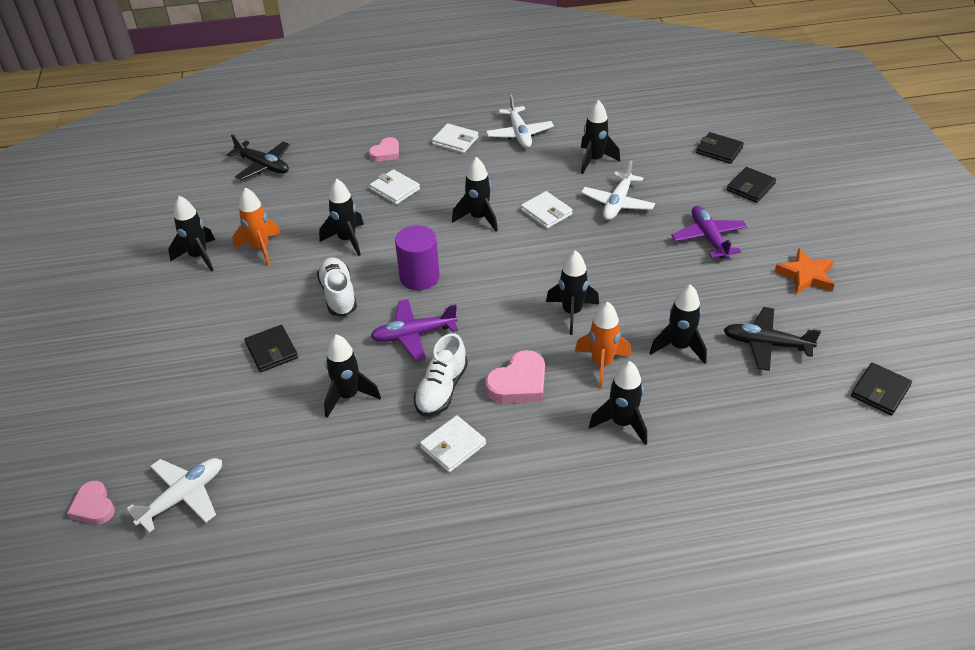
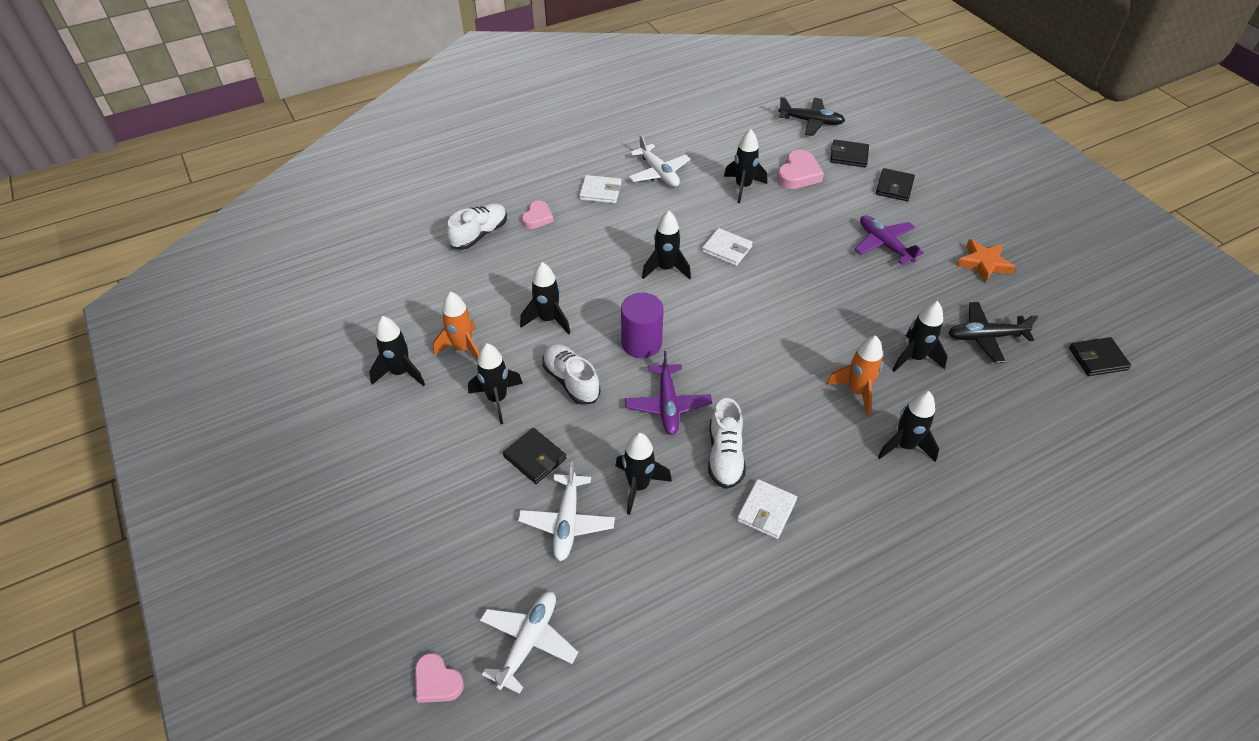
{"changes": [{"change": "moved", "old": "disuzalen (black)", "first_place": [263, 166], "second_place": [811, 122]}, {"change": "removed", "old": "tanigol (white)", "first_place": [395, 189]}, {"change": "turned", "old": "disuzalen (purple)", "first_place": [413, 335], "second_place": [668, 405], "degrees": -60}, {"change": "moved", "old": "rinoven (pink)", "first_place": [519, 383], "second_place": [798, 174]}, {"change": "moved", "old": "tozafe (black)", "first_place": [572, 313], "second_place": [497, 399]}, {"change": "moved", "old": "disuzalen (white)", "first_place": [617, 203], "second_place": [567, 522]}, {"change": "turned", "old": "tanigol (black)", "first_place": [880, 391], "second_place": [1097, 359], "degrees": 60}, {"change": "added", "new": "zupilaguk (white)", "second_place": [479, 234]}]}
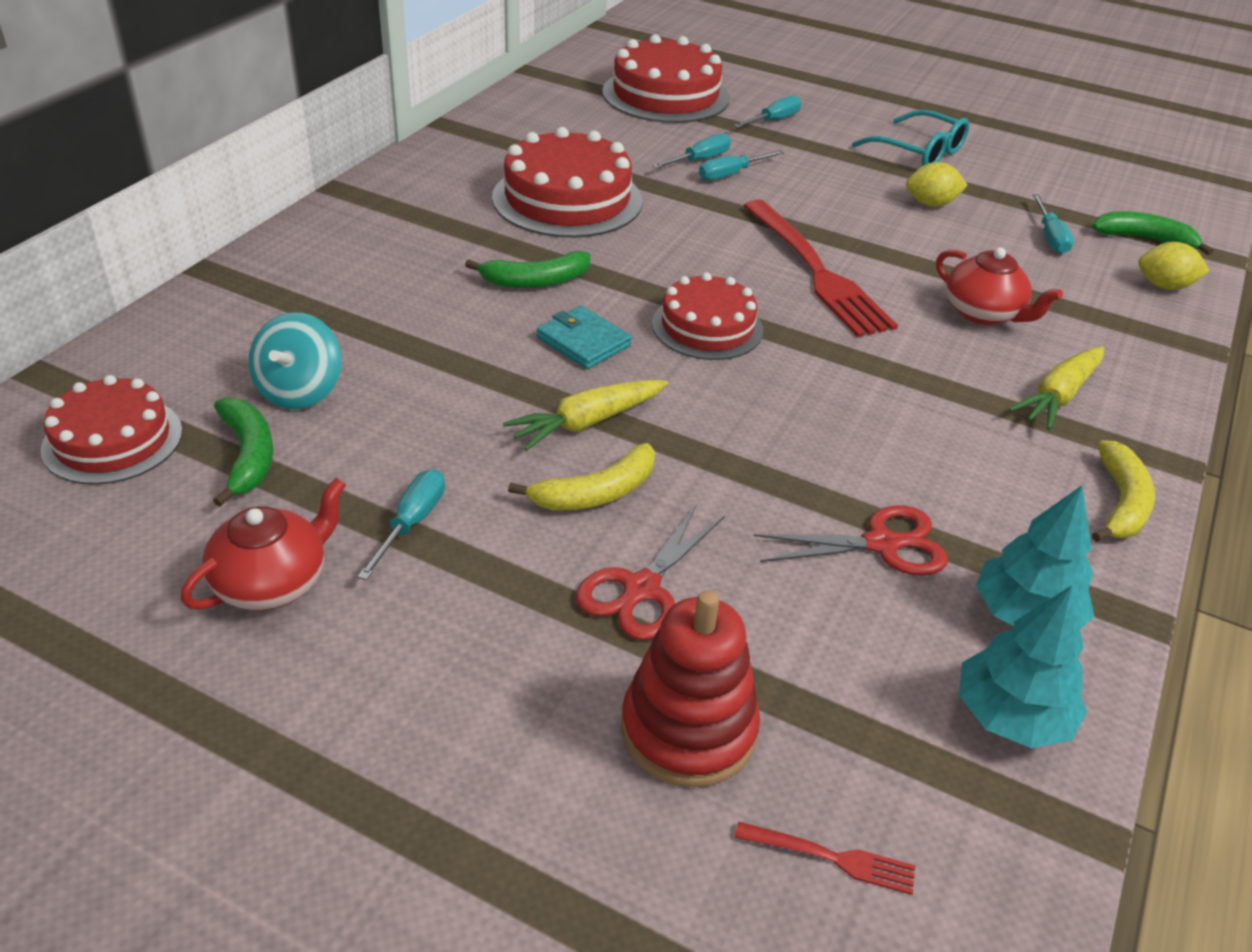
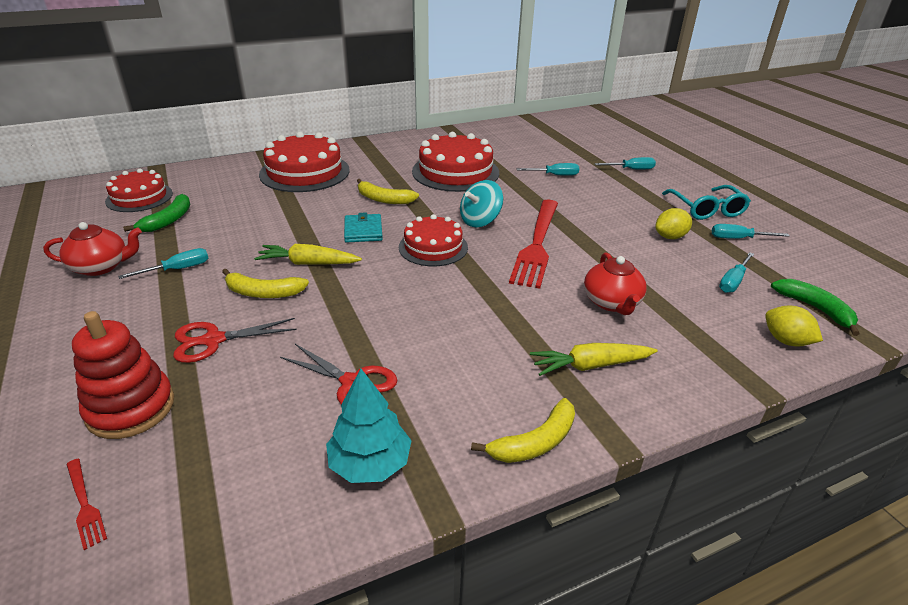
{"changes": [{"change": "moved", "old": "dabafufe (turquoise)", "first_place": [300, 391], "second_place": [480, 221]}, {"change": "recoloured", "old": "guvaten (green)", "new": "guvaten (yellow)", "first_place": [536, 281], "second_place": [384, 199]}, {"change": "moved", "old": "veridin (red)", "first_place": [665, 95], "second_place": [305, 172]}, {"change": "moved", "old": "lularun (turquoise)", "first_place": [731, 174], "second_place": [738, 238]}, {"change": "turned", "old": "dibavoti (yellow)", "first_place": [931, 204], "second_place": [670, 237], "degrees": -60}, {"change": "removed", "old": "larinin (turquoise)", "first_place": [1011, 716]}]}
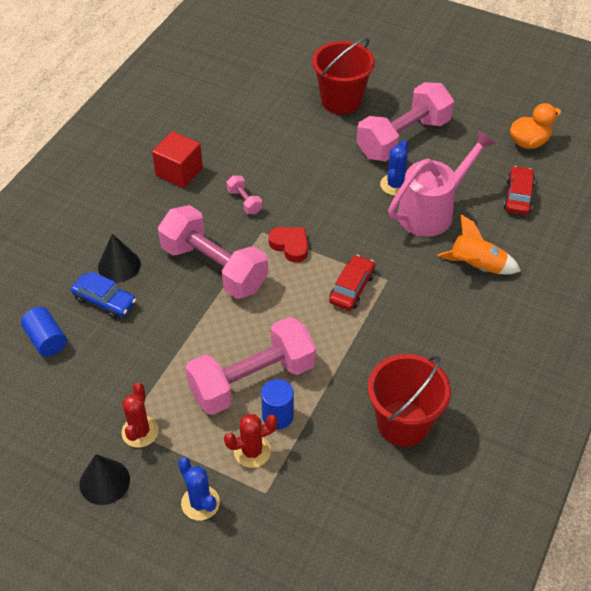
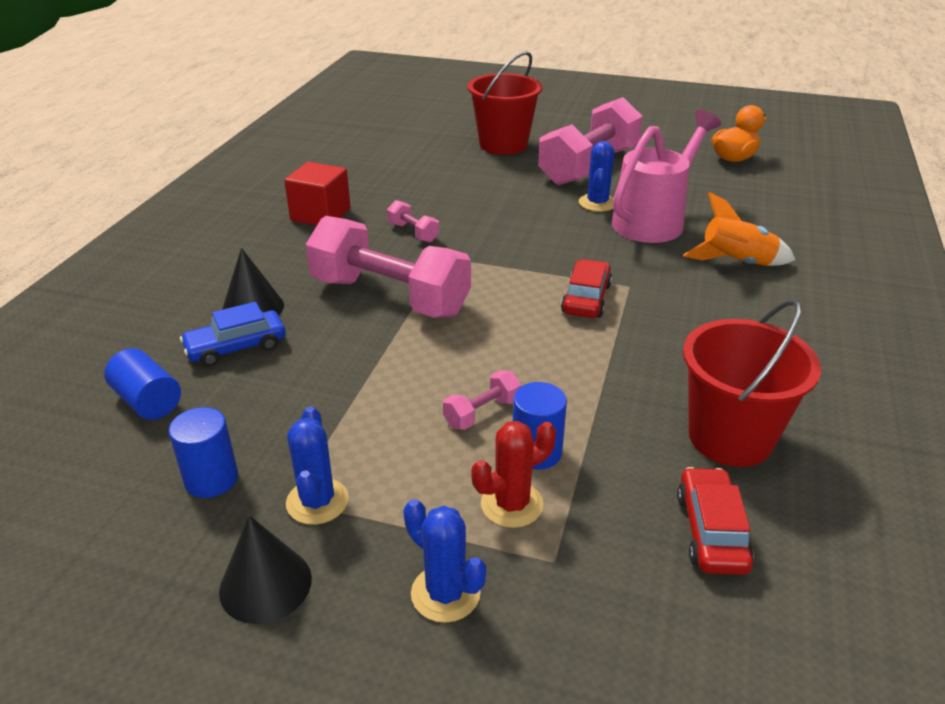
{"changes": [{"change": "turned", "old": "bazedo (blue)", "first_place": [104, 301], "second_place": [236, 347], "degrees": 135}, {"change": "recoloured", "old": "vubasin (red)", "new": "vubasin (blue)", "first_place": [140, 432], "second_place": [317, 501]}, {"change": "resized", "old": "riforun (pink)", "first_place": [252, 380], "second_place": [482, 413], "factor": 0.42}, {"change": "removed", "old": "rinoven (red)", "first_place": [290, 246]}, {"change": "moved", "old": "bazedo (red)", "first_place": [518, 196], "second_place": [711, 531]}, {"change": "added", "new": "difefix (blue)", "second_place": [211, 479]}]}
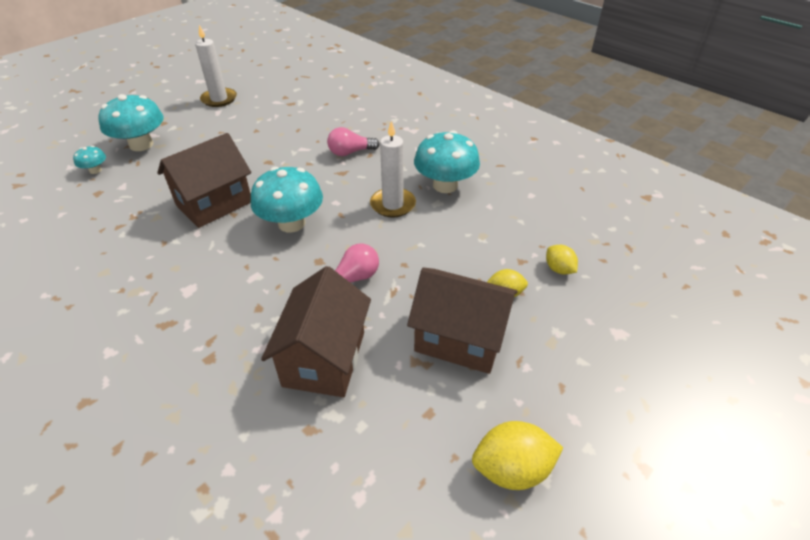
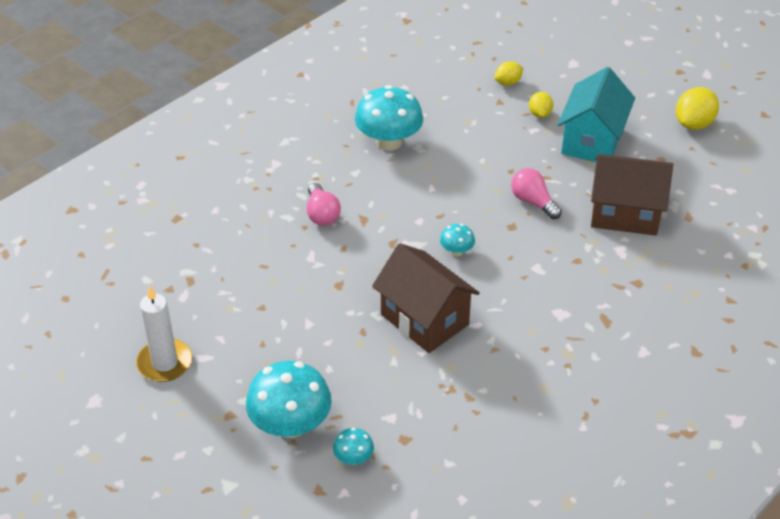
{"changes": [{"change": "resized", "old": "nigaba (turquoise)", "first_place": [291, 223], "second_place": [456, 251], "factor": 0.47}, {"change": "removed", "old": "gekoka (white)", "first_place": [393, 204]}, {"change": "recoloured", "old": "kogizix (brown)", "new": "kogizix (turquoise)", "first_place": [460, 339], "second_place": [592, 141]}, {"change": "turned", "old": "dibavoti (yellow)", "first_place": [512, 469], "second_place": [693, 124], "degrees": 45}]}
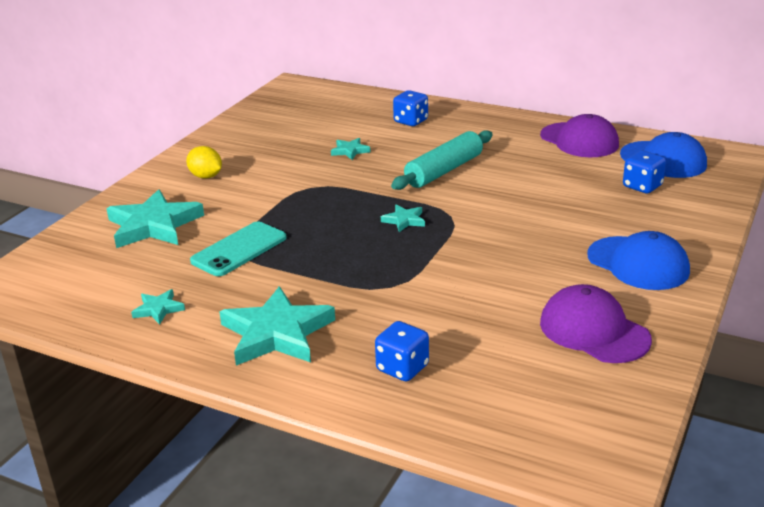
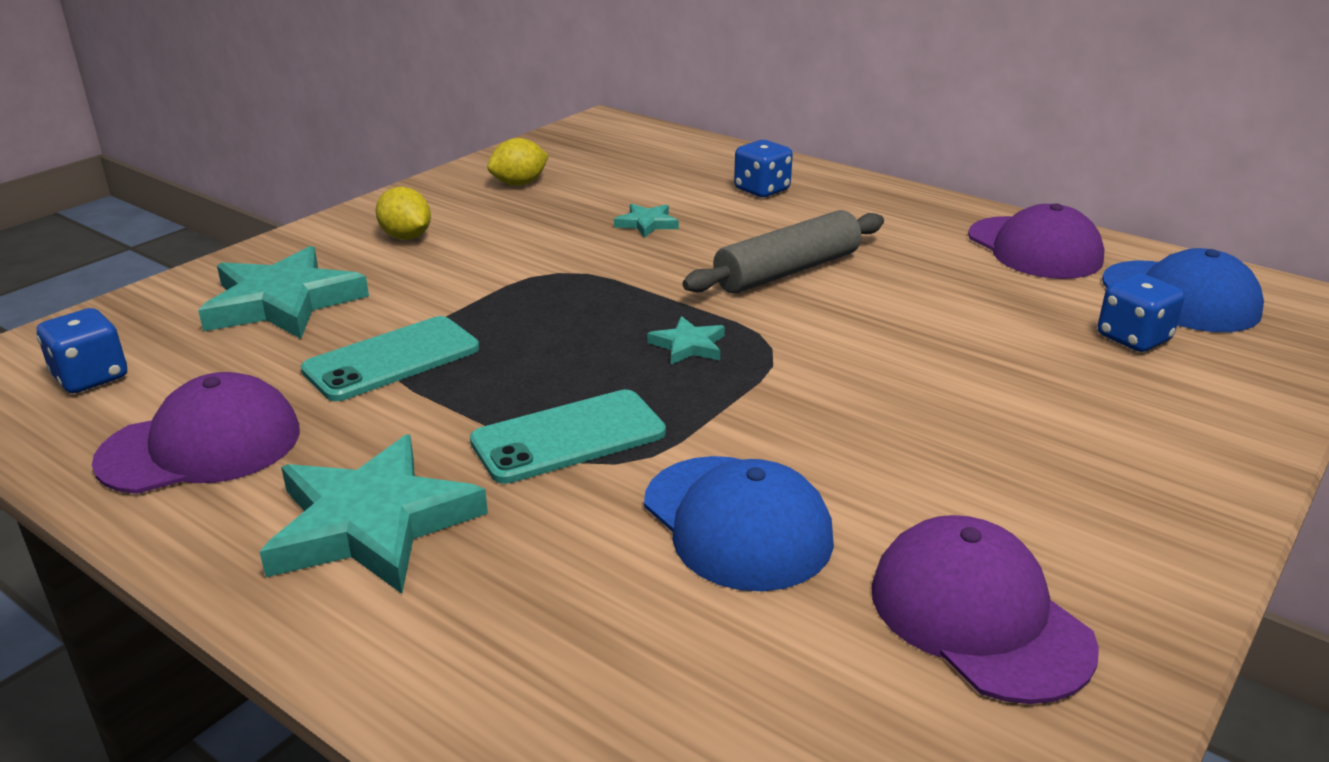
{"changes": [{"change": "replaced", "old": "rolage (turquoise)", "new": "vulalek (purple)", "first_place": [158, 309], "second_place": [201, 446]}, {"change": "moved", "old": "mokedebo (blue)", "first_place": [402, 368], "second_place": [91, 377]}, {"change": "recoloured", "old": "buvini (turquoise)", "new": "buvini (grey)", "first_place": [444, 171], "second_place": [787, 271]}, {"change": "moved", "old": "vulalek (blue)", "first_place": [638, 263], "second_place": [737, 522]}, {"change": "added", "new": "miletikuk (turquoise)", "second_place": [568, 437]}, {"change": "added", "new": "dibavoti (yellow)", "second_place": [519, 184]}]}
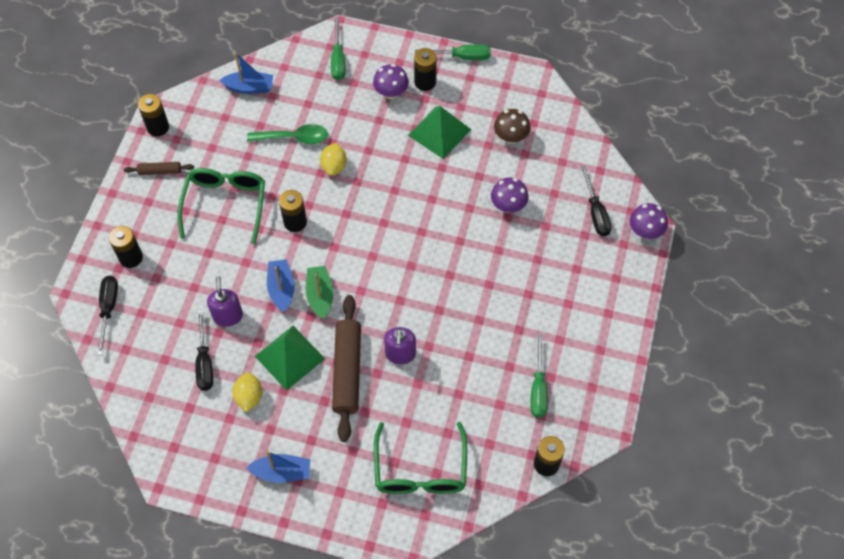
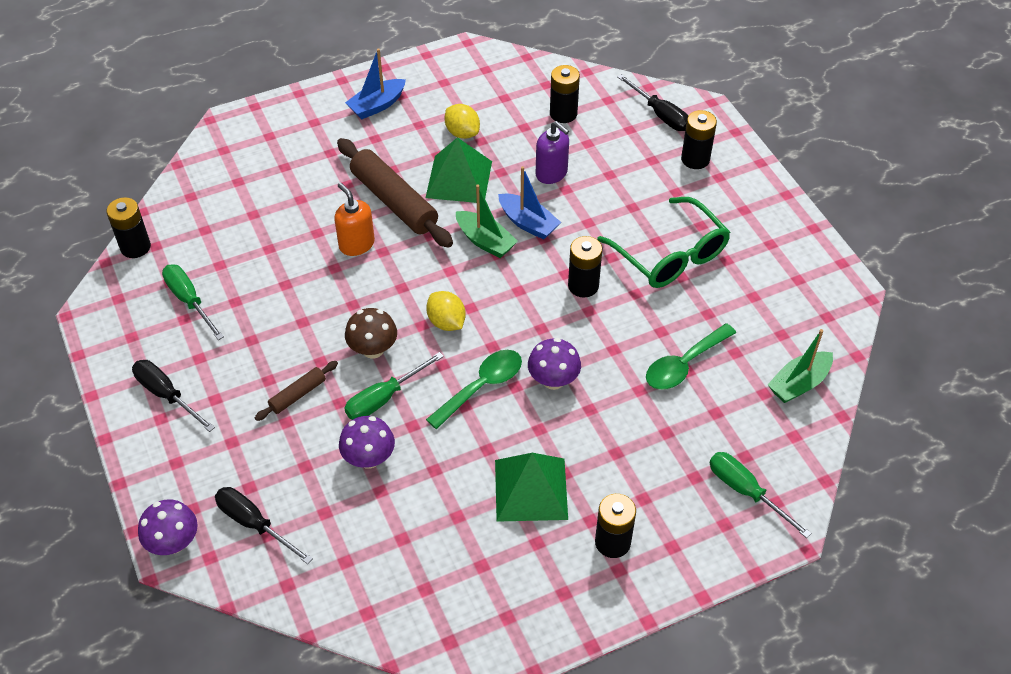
{"changes": [{"change": "moved", "old": "buvini (brown)", "first_place": [160, 171], "second_place": [297, 395]}, {"change": "moved", "old": "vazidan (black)", "first_place": [158, 127], "second_place": [563, 114]}, {"change": "moved", "old": "lularun (black)", "first_place": [204, 362], "second_place": [167, 395]}, {"change": "recoloured", "old": "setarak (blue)", "new": "setarak (green)", "first_place": [249, 87], "second_place": [799, 384]}, {"change": "moved", "old": "dibavoti (yellow)", "first_place": [334, 166], "second_place": [446, 322]}, {"change": "moved", "old": "nigaba (purple)", "first_place": [391, 93], "second_place": [553, 380]}, {"change": "removed", "old": "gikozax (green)", "first_place": [420, 469]}, {"change": "recoloured", "old": "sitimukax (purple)", "new": "sitimukax (orange)", "first_place": [400, 354], "second_place": [356, 244]}, {"change": "moved", "old": "lularun (green)", "first_place": [462, 57], "second_place": [384, 398]}, {"change": "moved", "old": "nigaba (brown)", "first_place": [510, 137], "second_place": [373, 349]}, {"change": "added", "new": "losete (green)", "second_place": [481, 386]}]}
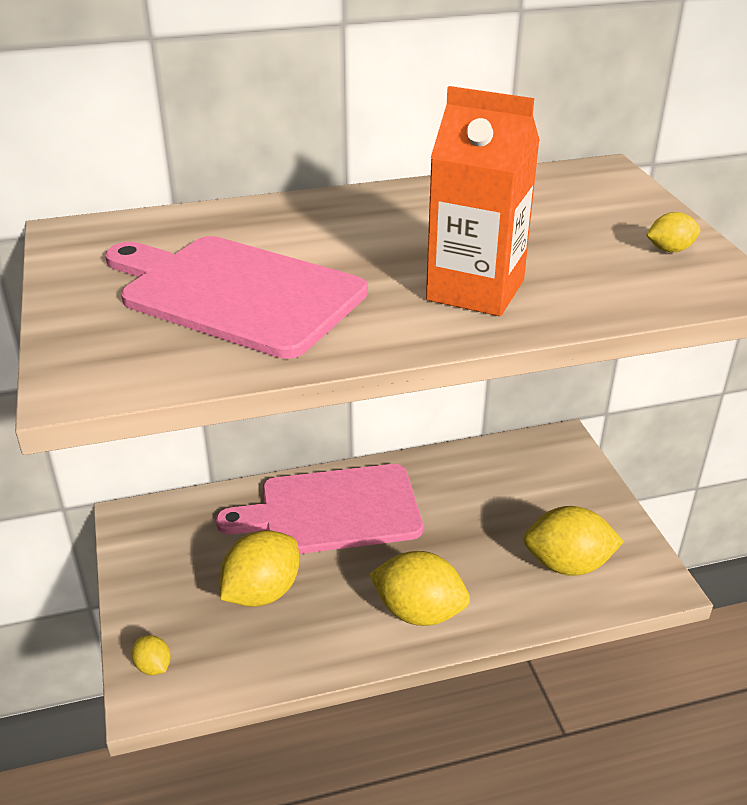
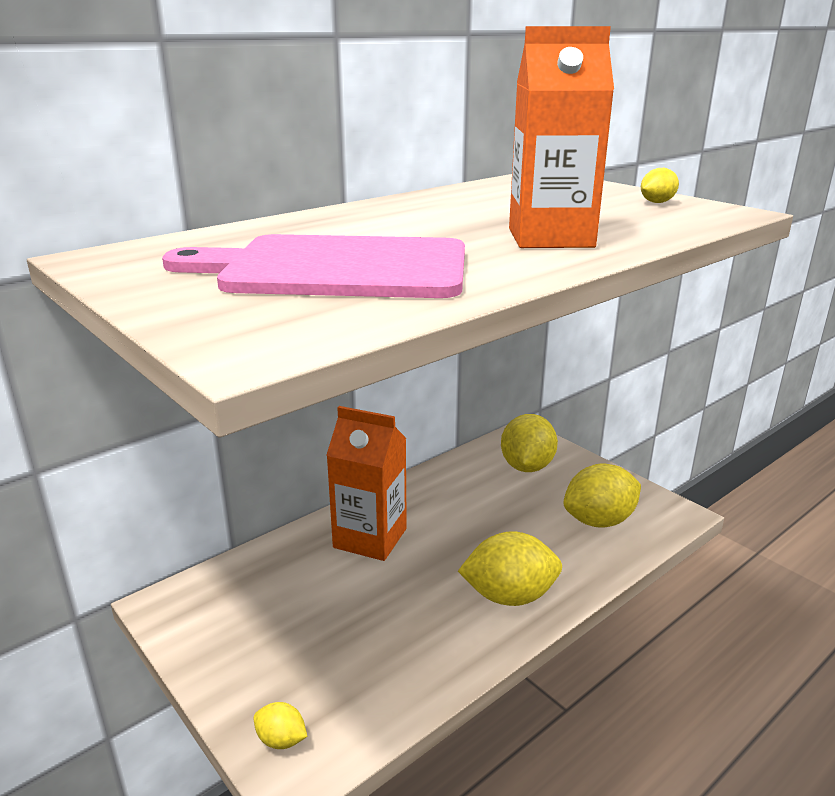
{"changes": [{"change": "replaced", "old": "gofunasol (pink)", "new": "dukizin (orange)", "first_place": [332, 510], "second_place": [370, 538]}, {"change": "moved", "old": "dibavoti (yellow)", "first_place": [262, 592], "second_place": [527, 466]}]}
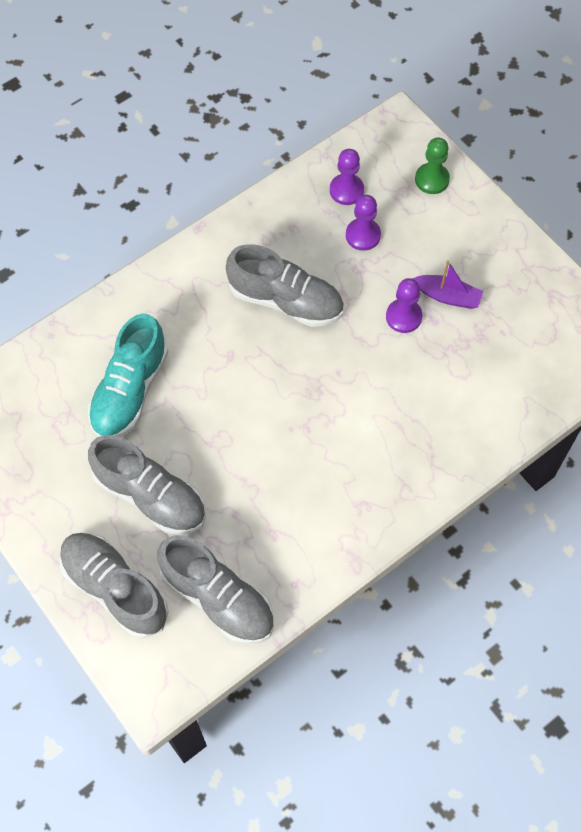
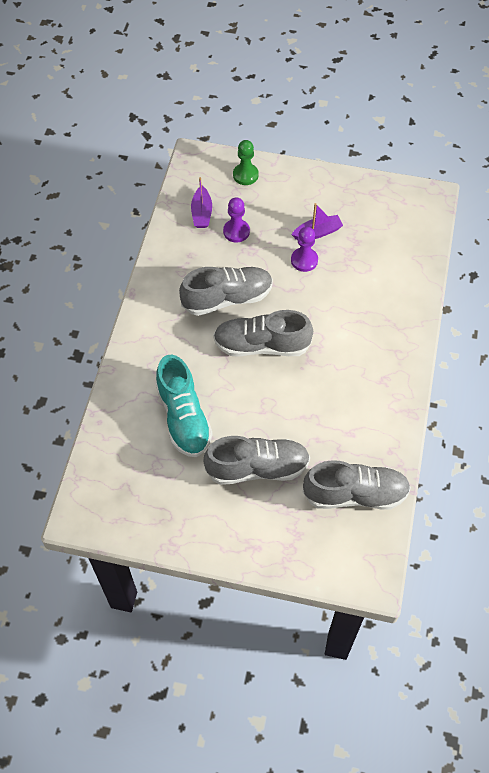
{"changes": [{"change": "moved", "old": "zupilaguk (grey)", "first_place": [115, 588], "second_place": [261, 345]}, {"change": "replaced", "old": "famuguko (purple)", "new": "setarak (purple)", "first_place": [346, 190], "second_place": [202, 213]}]}
